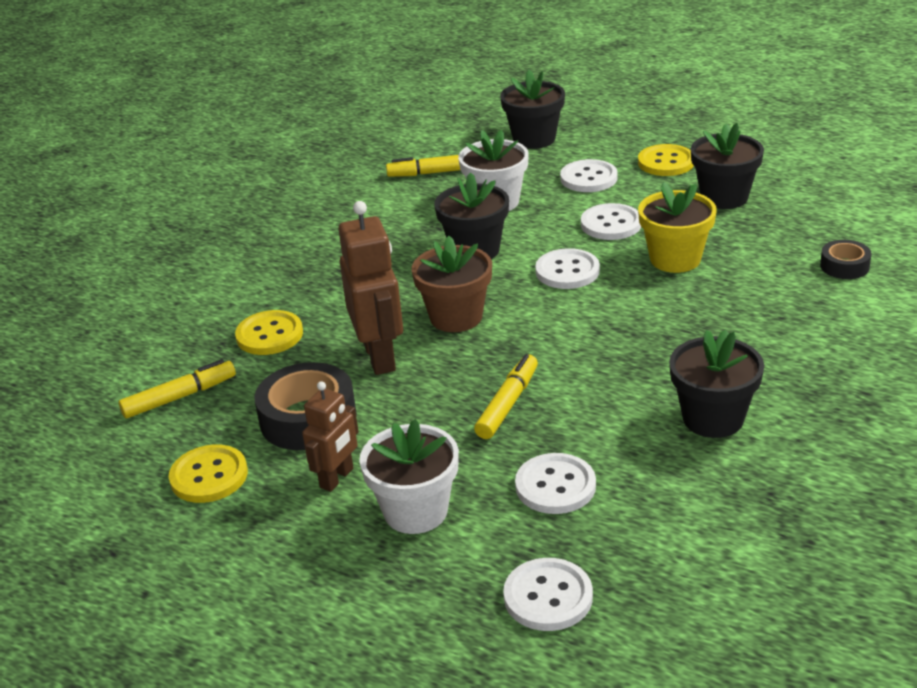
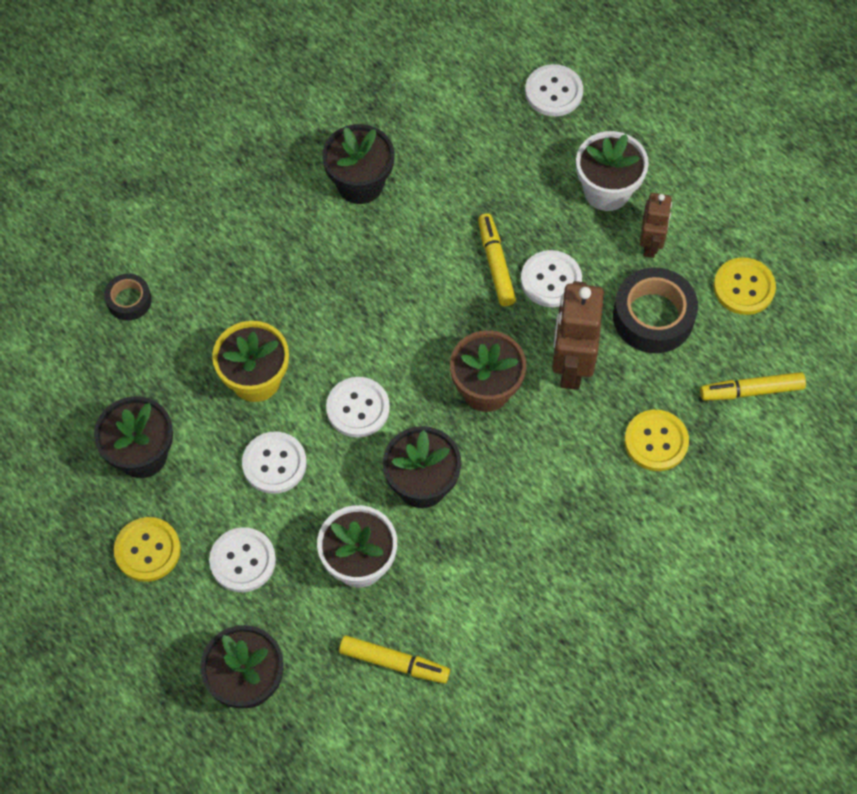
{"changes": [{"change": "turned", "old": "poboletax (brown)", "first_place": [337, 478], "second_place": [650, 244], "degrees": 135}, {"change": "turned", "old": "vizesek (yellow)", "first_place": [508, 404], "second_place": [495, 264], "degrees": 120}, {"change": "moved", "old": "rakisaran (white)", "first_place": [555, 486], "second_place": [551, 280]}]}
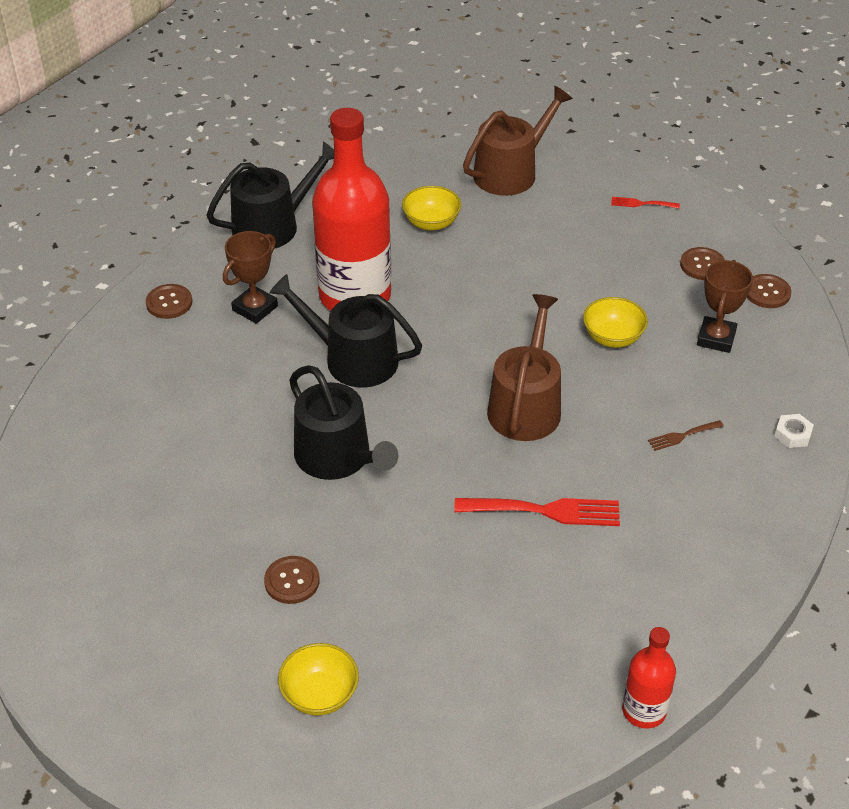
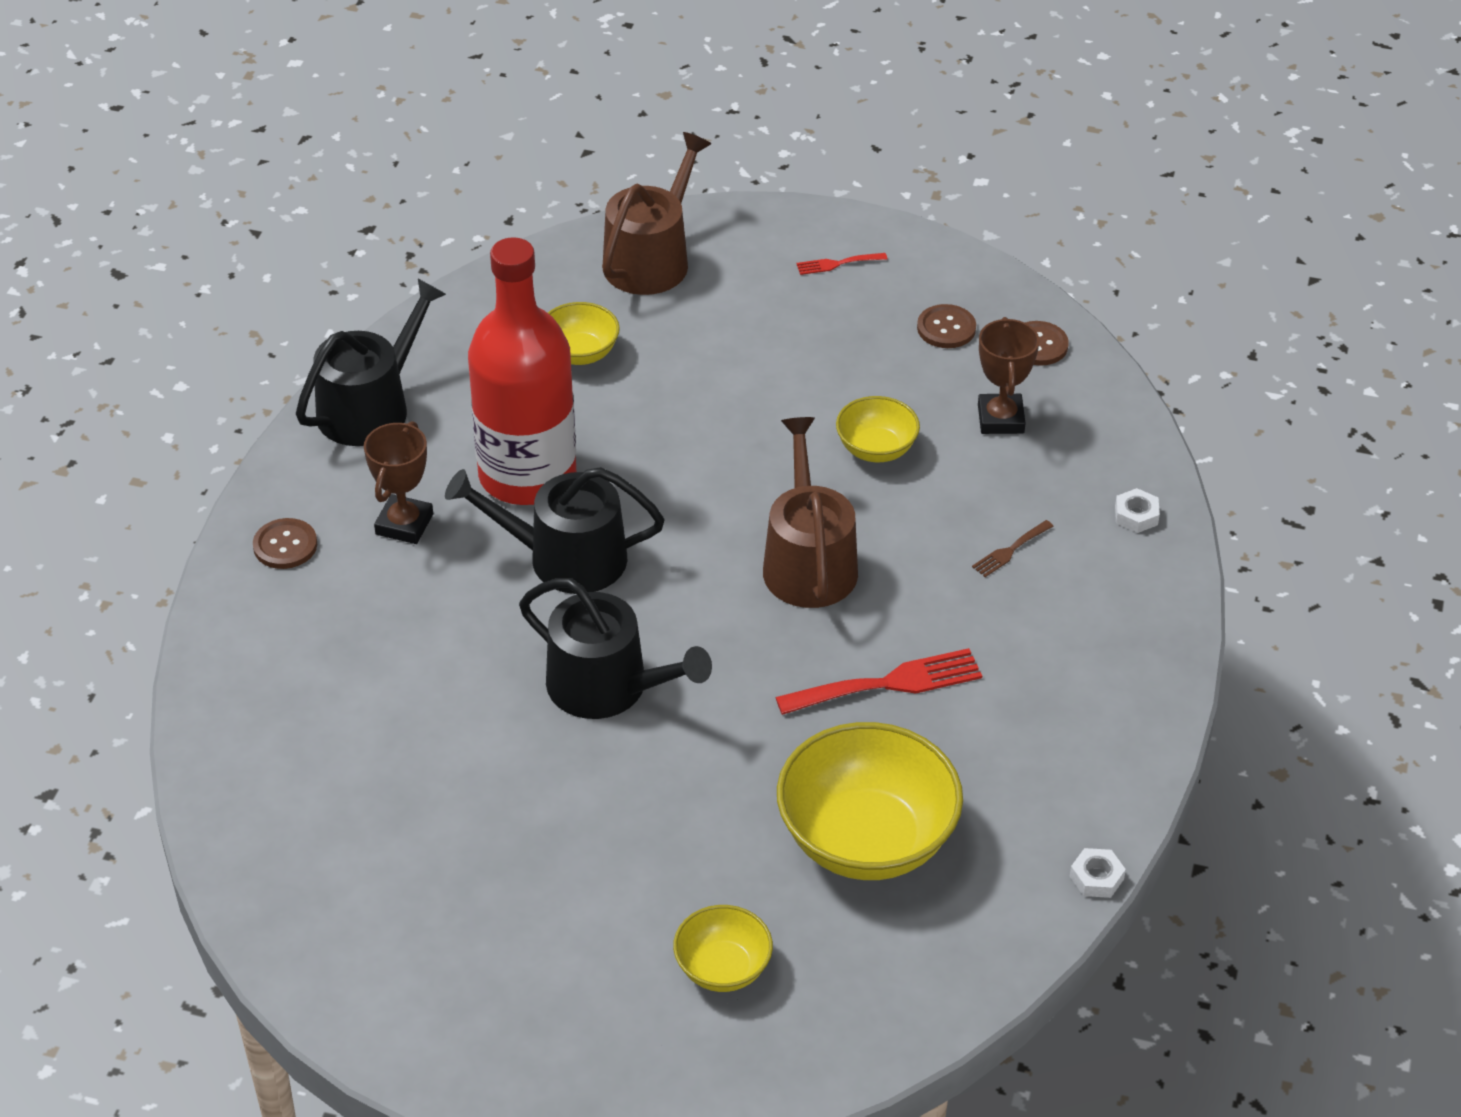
{"changes": [{"change": "removed", "old": "rakisaran (brown)", "first_place": [292, 581]}, {"change": "replaced", "old": "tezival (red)", "new": "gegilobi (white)", "first_place": [644, 710], "second_place": [1096, 877]}, {"change": "added", "new": "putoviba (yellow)", "second_place": [866, 840]}]}
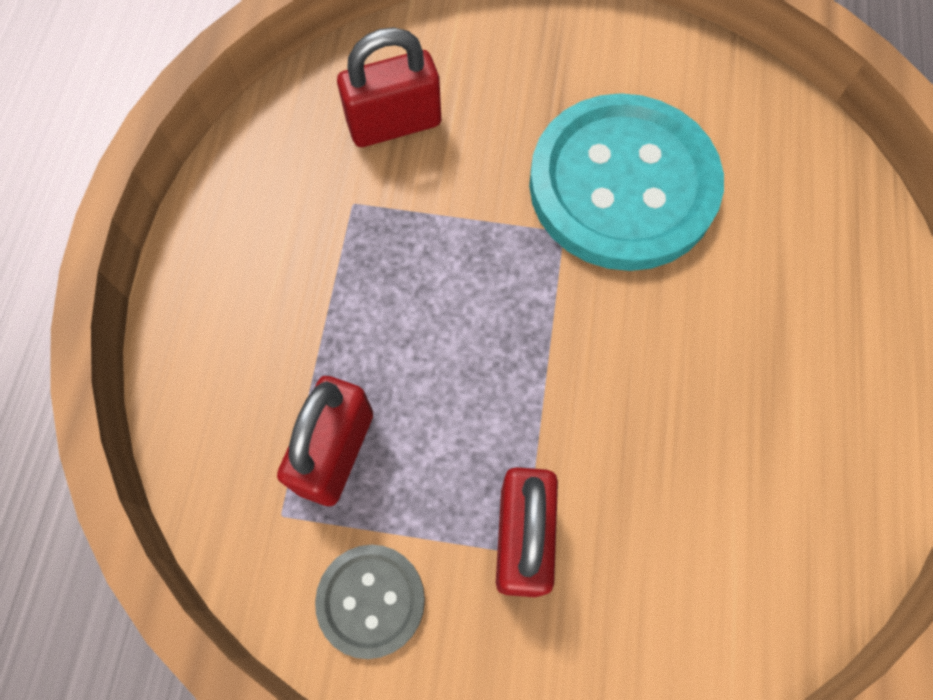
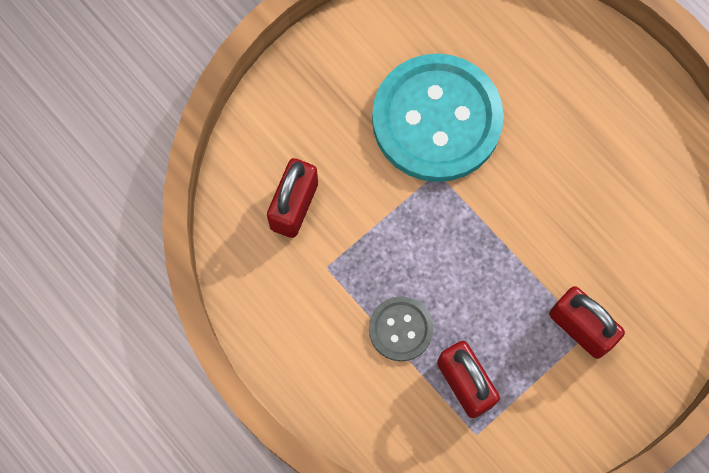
{"changes": [{"change": "moved", "old": "rakisaran (grey)", "first_place": [371, 600], "second_place": [400, 329]}]}
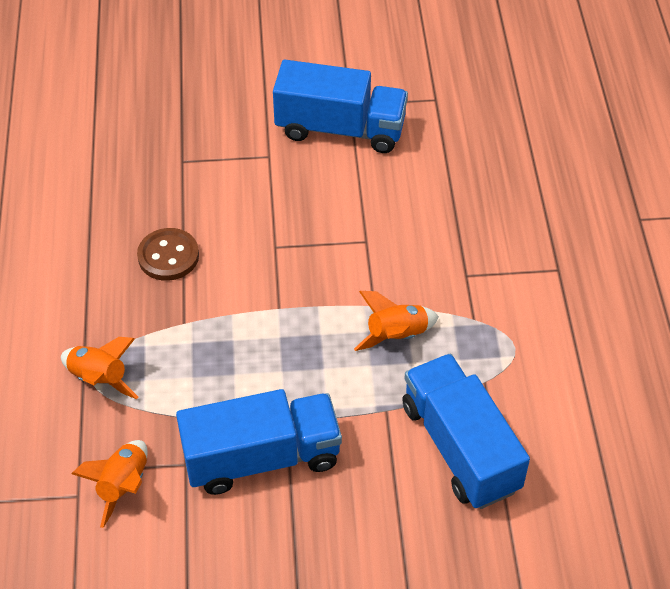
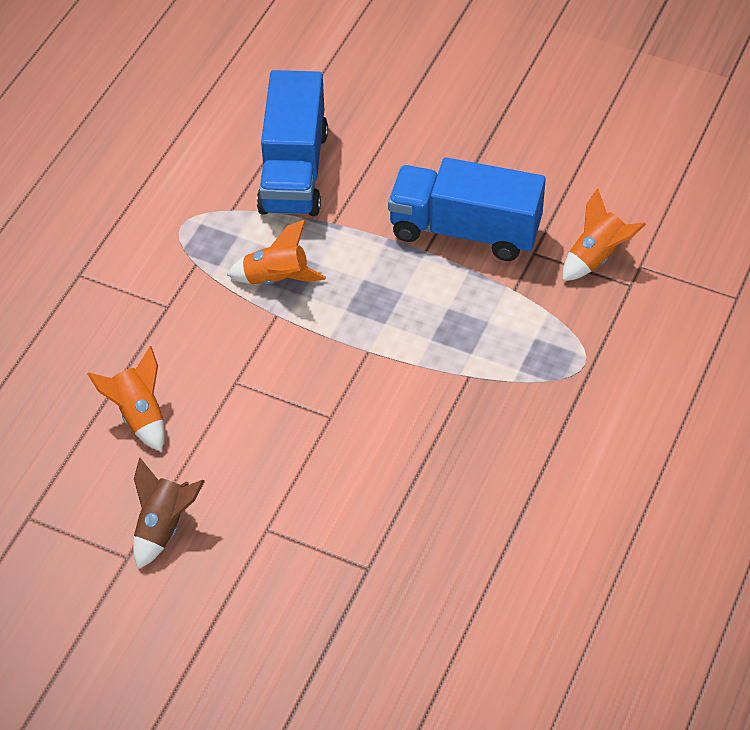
{"changes": [{"change": "moved", "old": "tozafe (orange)", "first_place": [99, 379], "second_place": [139, 416]}, {"change": "removed", "old": "rakisaran (brown)", "first_place": [168, 256]}, {"change": "replaced", "old": "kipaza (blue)", "new": "tozafe (brown)", "first_place": [340, 129], "second_place": [163, 527]}]}
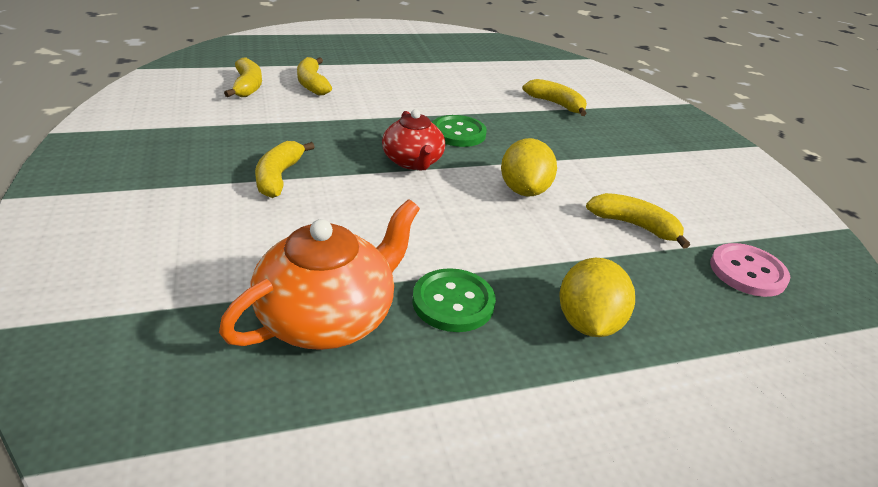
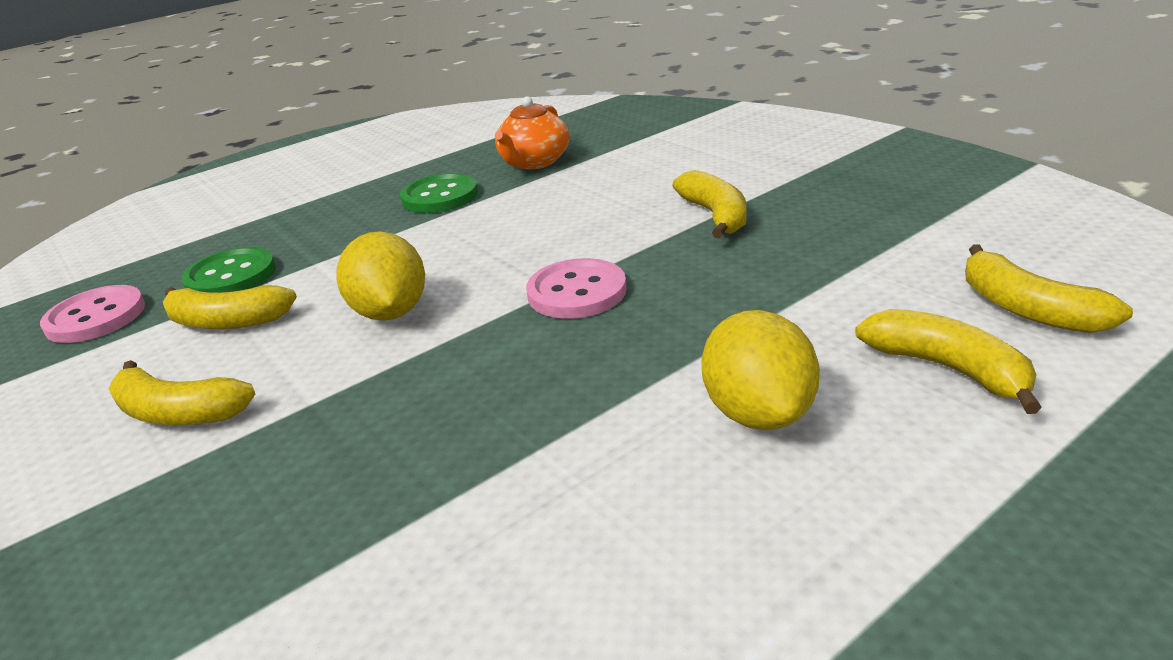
{"changes": [{"change": "resized", "old": "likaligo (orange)", "first_place": [328, 317], "second_place": [534, 162], "factor": 0.66}, {"change": "replaced", "old": "likaligo (red)", "new": "rakisaran (pink)", "first_place": [413, 162], "second_place": [577, 292]}, {"change": "moved", "old": "rakisaran (green)", "first_place": [458, 133], "second_place": [231, 276]}, {"change": "moved", "old": "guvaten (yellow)", "first_place": [556, 104], "second_place": [178, 413]}, {"change": "moved", "old": "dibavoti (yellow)", "first_place": [588, 323], "second_place": [758, 413]}]}
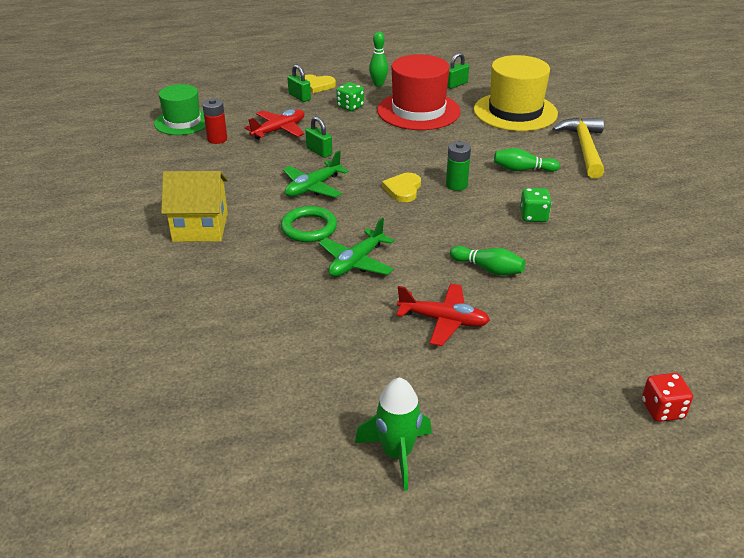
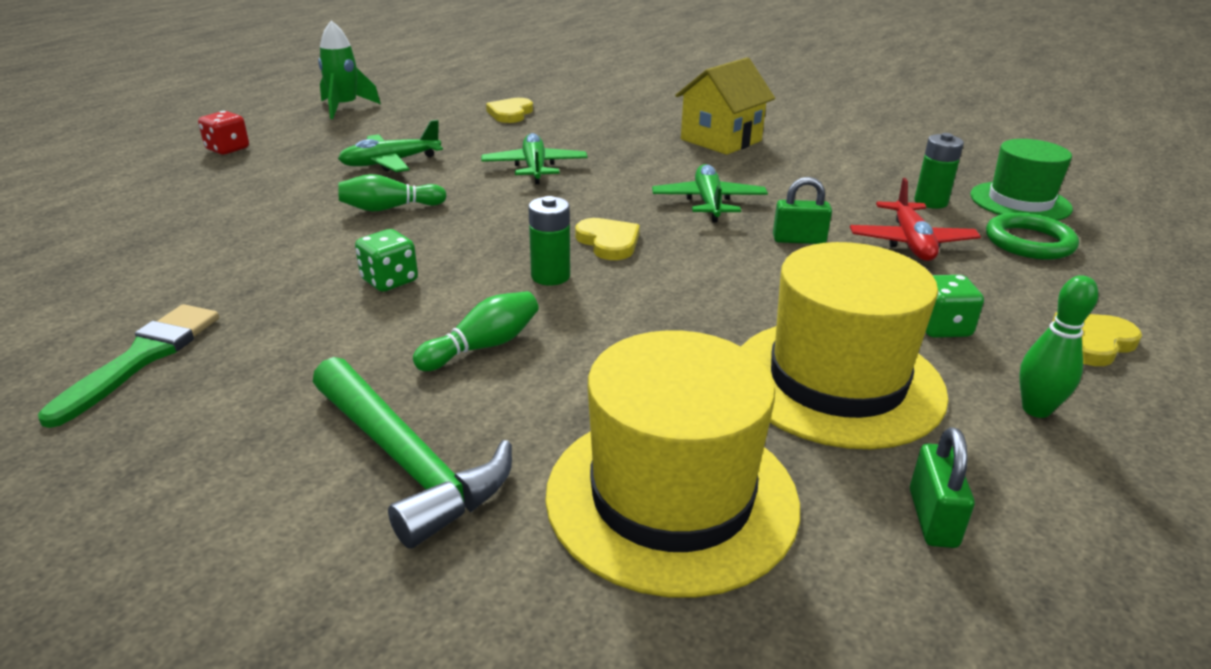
{"changes": [{"change": "recoloured", "old": "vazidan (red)", "new": "vazidan (green)", "first_place": [217, 139], "second_place": [930, 202]}, {"change": "moved", "old": "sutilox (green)", "first_place": [309, 228], "second_place": [1029, 242]}, {"change": "removed", "old": "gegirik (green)", "first_place": [299, 97]}, {"change": "recoloured", "old": "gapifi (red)", "new": "gapifi (yellow)", "first_place": [418, 111], "second_place": [837, 381]}, {"change": "recoloured", "old": "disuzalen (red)", "new": "disuzalen (green)", "first_place": [443, 320], "second_place": [390, 163]}, {"change": "recoloured", "old": "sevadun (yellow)", "new": "sevadun (green)", "first_place": [584, 148], "second_place": [407, 461]}, {"change": "moved", "old": "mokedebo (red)", "first_place": [662, 410], "second_place": [227, 149]}, {"change": "added", "new": "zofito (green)", "second_place": [142, 358]}, {"change": "added", "new": "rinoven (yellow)", "second_place": [510, 113]}]}
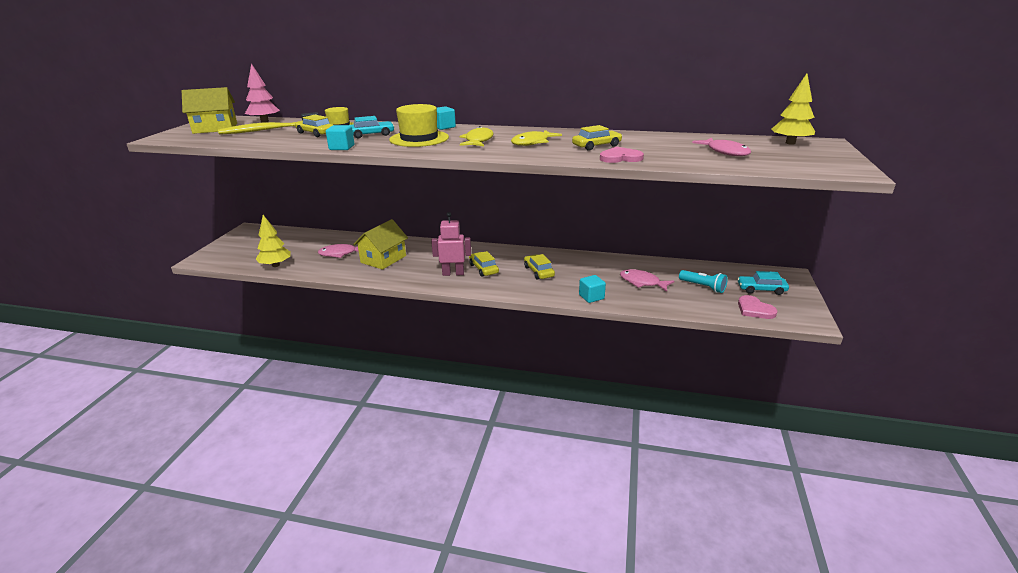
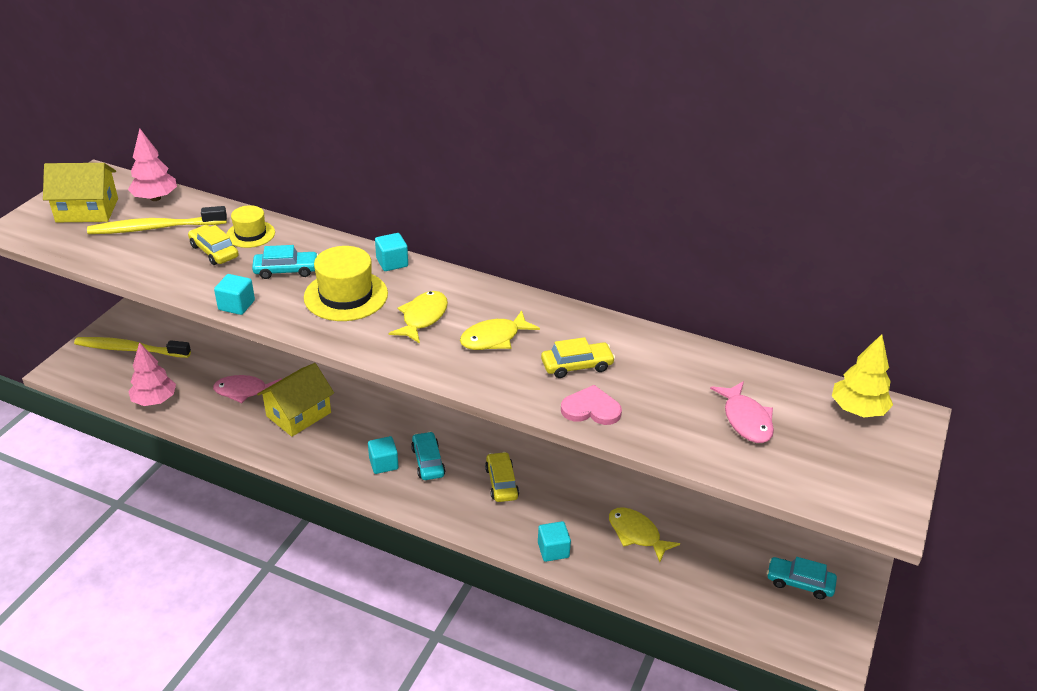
{"changes": [{"change": "recoloured", "old": "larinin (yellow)", "new": "larinin (pink)", "first_place": [276, 265], "second_place": [155, 400]}, {"change": "replaced", "old": "poboletax (pink)", "new": "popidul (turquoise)", "first_place": [453, 273], "second_place": [383, 463]}, {"change": "recoloured", "old": "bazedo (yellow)", "new": "bazedo (turquoise)", "first_place": [483, 269], "second_place": [428, 461]}, {"change": "recoloured", "old": "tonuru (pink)", "new": "tonuru (yellow)", "first_place": [642, 282], "second_place": [636, 534]}, {"change": "removed", "old": "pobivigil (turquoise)", "first_place": [703, 287]}, {"change": "removed", "old": "rinoven (pink)", "first_place": [754, 309]}, {"change": "added", "new": "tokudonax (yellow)", "second_place": [130, 349]}]}
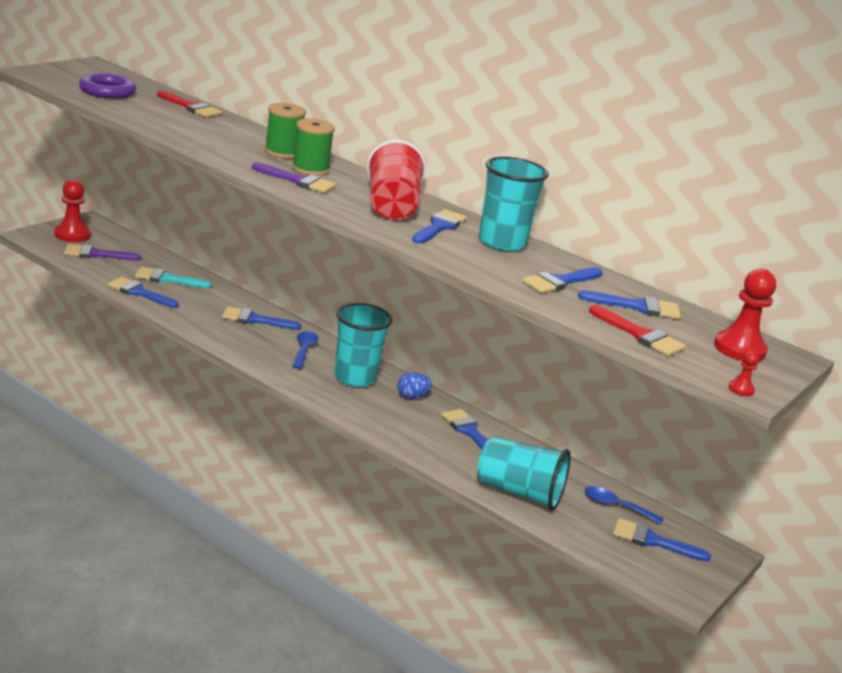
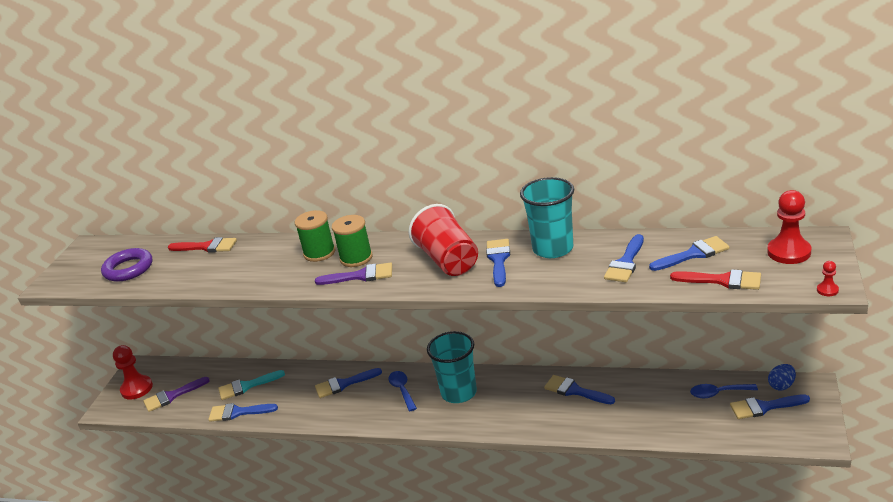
{"changes": [{"change": "moved", "old": "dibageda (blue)", "first_place": [412, 397], "second_place": [781, 386]}, {"change": "removed", "old": "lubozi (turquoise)", "first_place": [519, 492]}]}
